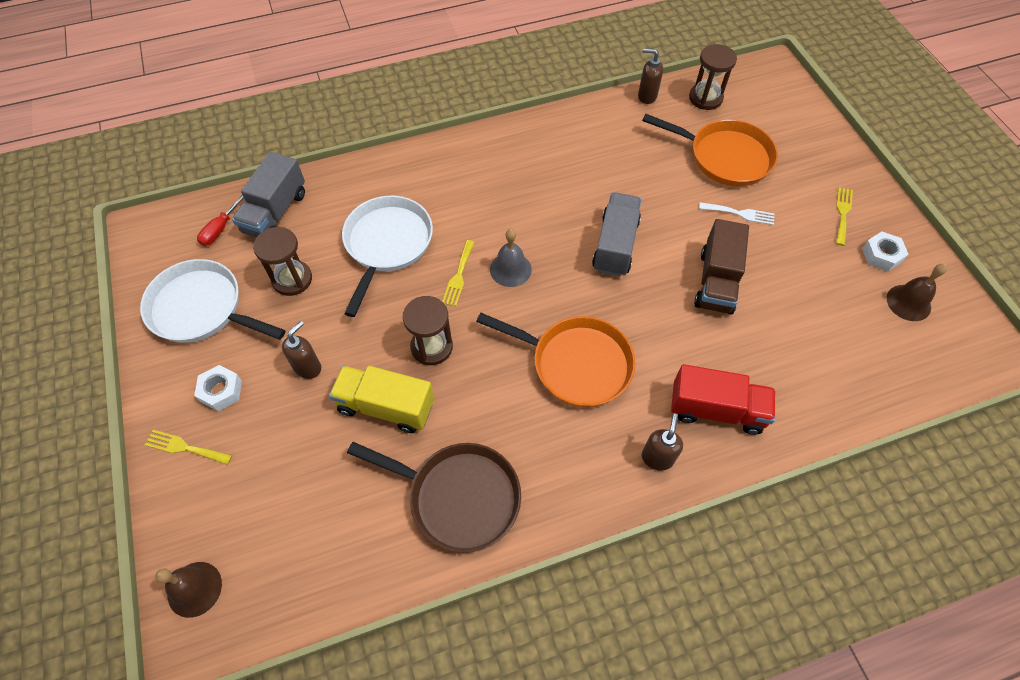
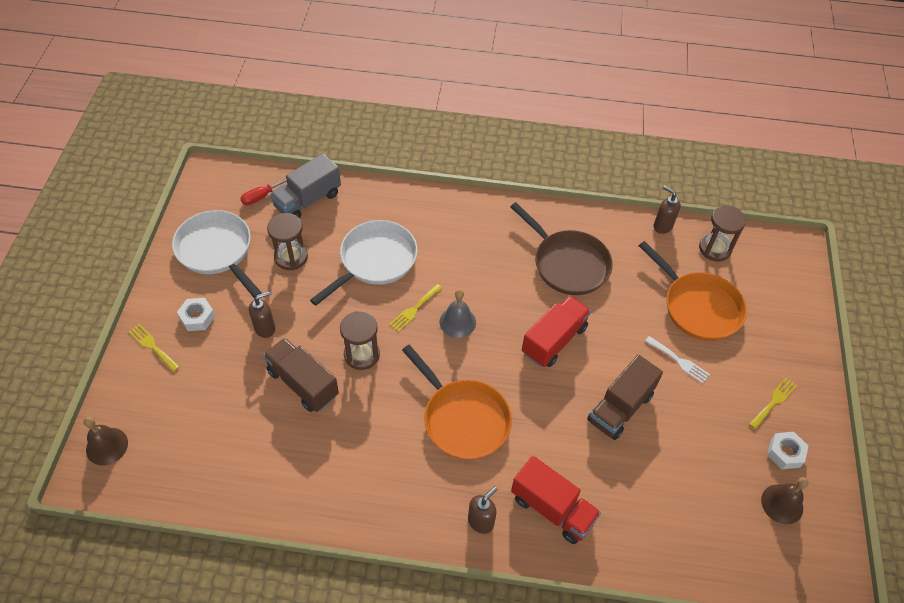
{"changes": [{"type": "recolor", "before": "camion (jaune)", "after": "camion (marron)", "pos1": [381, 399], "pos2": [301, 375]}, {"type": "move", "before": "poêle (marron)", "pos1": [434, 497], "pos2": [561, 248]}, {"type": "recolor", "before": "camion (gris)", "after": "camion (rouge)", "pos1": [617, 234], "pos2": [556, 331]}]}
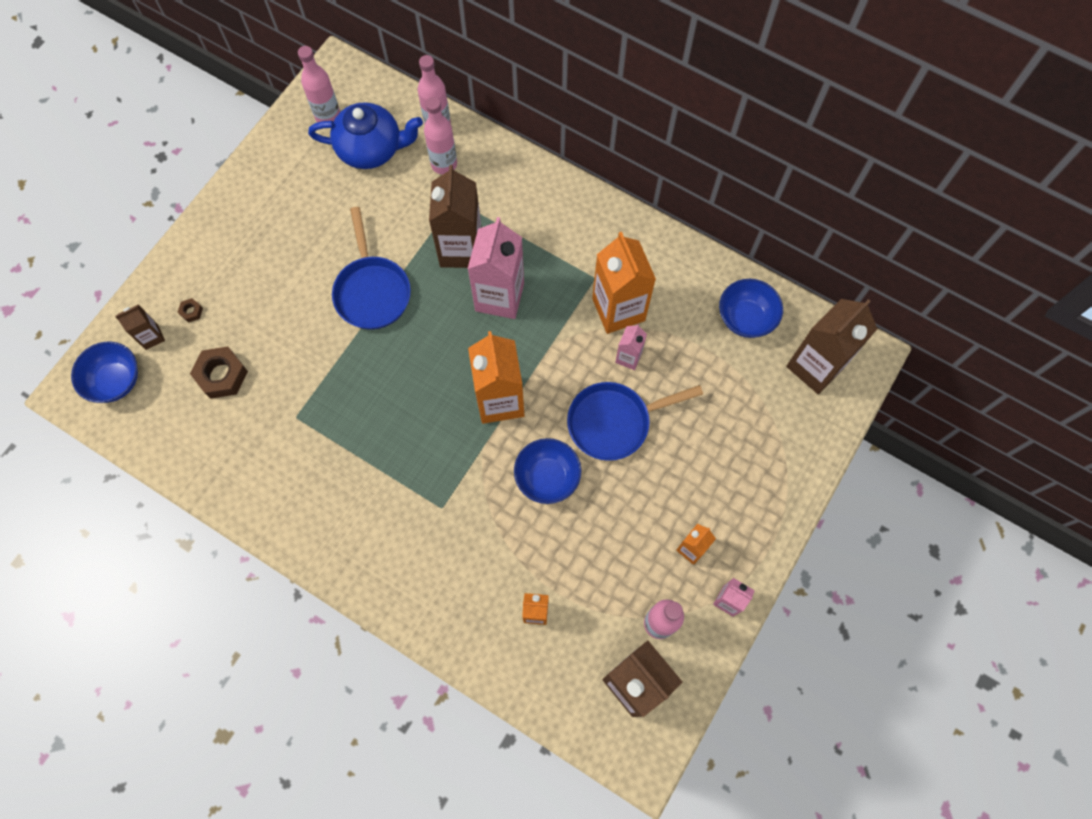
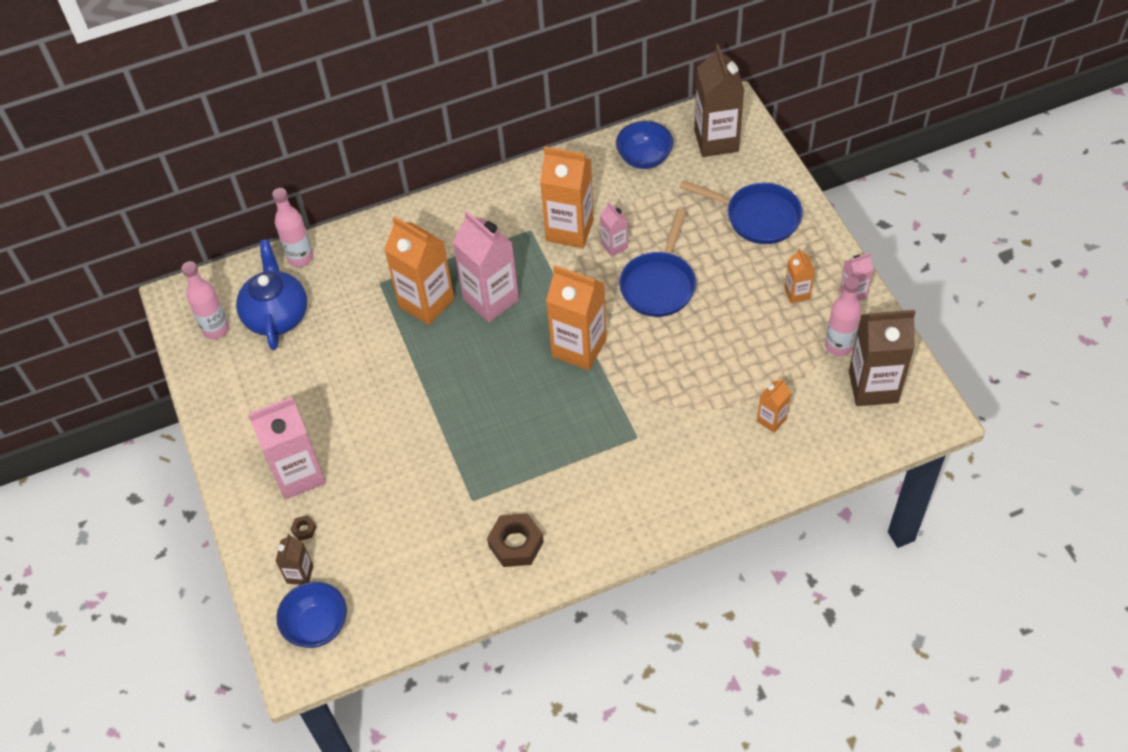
{"changes": [{"type": "rotate", "before": "théière (bleu)", "pos1": [365, 135], "pos2": [271, 294], "turn": -45}, {"type": "insert", "after": "brique de lait (rose)", "pos2": [287, 448]}, {"type": "recolor", "before": "brique de lait (marron)", "after": "brique de lait (orange)", "pos1": [455, 216], "pos2": [419, 270]}, {"type": "move", "before": "écrou (marron)", "pos1": [219, 373], "pos2": [515, 540]}, {"type": "move", "before": "poêle (bleu)", "pos1": [371, 268], "pos2": [741, 212]}, {"type": "delete", "before": "bouteille (rose)", "pos1": [440, 136]}, {"type": "delete", "before": "bol (bleu)", "pos1": [547, 471]}]}
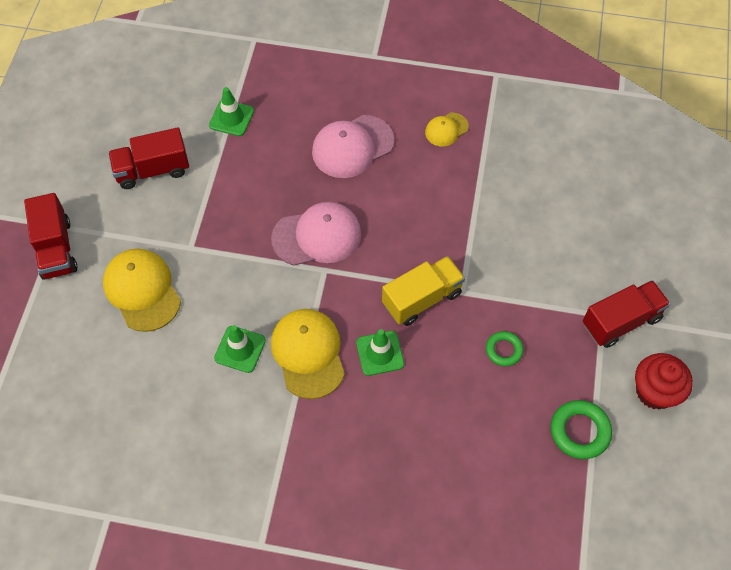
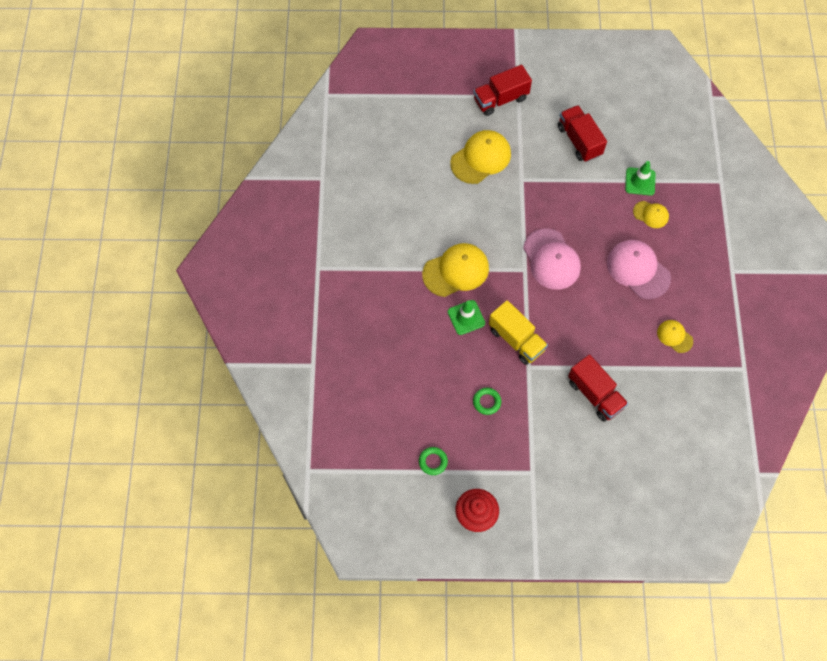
{"changes": [{"type": "resize", "before": "anneau (vert)", "pos1": [581, 429], "pos2": [433, 461], "scale": 0.64}, {"type": "move", "before": "camion (rouge)", "pos1": [626, 314], "pos2": [598, 388]}, {"type": "insert", "after": "casquette (jaune)", "pos2": [651, 214]}, {"type": "delete", "before": "cône de chantier (vert)", "pos1": [240, 349]}]}
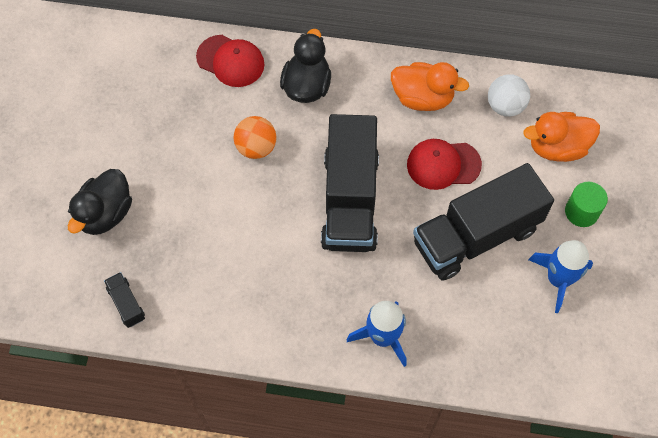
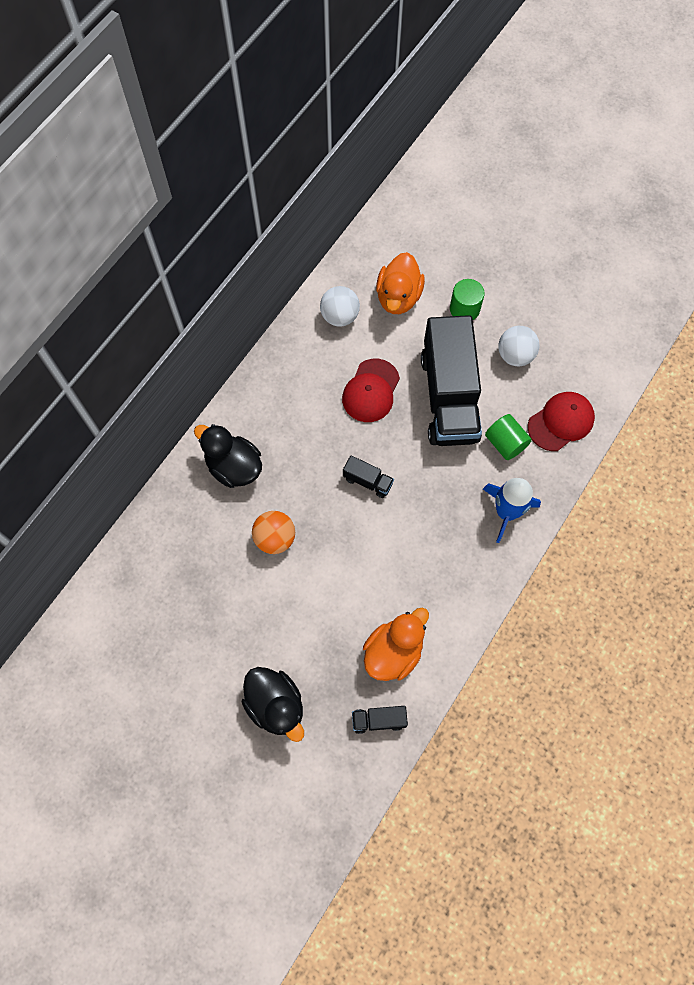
{"changes": [{"type": "resize", "before": "camion (noir)", "pos1": [350, 183], "pos2": [368, 476], "scale": 0.4}, {"type": "move", "before": "canard (orange)", "pos1": [430, 86], "pos2": [396, 644]}, {"type": "insert", "after": "cylindre (vert)", "pos2": [508, 437]}, {"type": "replace", "before": "fusée (bleu)", "after": "balle (blanc)", "pos1": [560, 276], "pos2": [519, 346]}, {"type": "move", "before": "casquette (rouge)", "pos1": [230, 61], "pos2": [561, 421]}]}
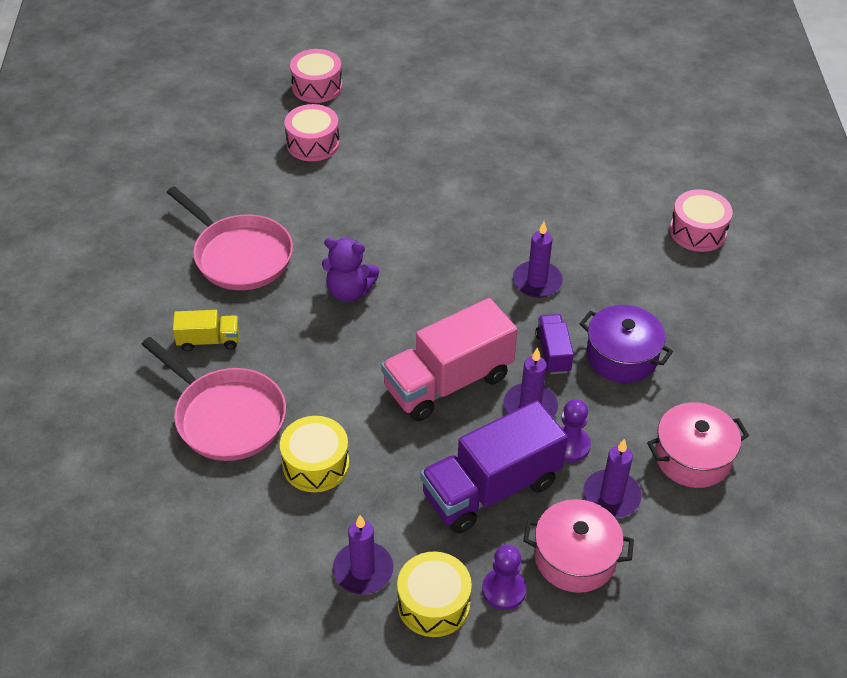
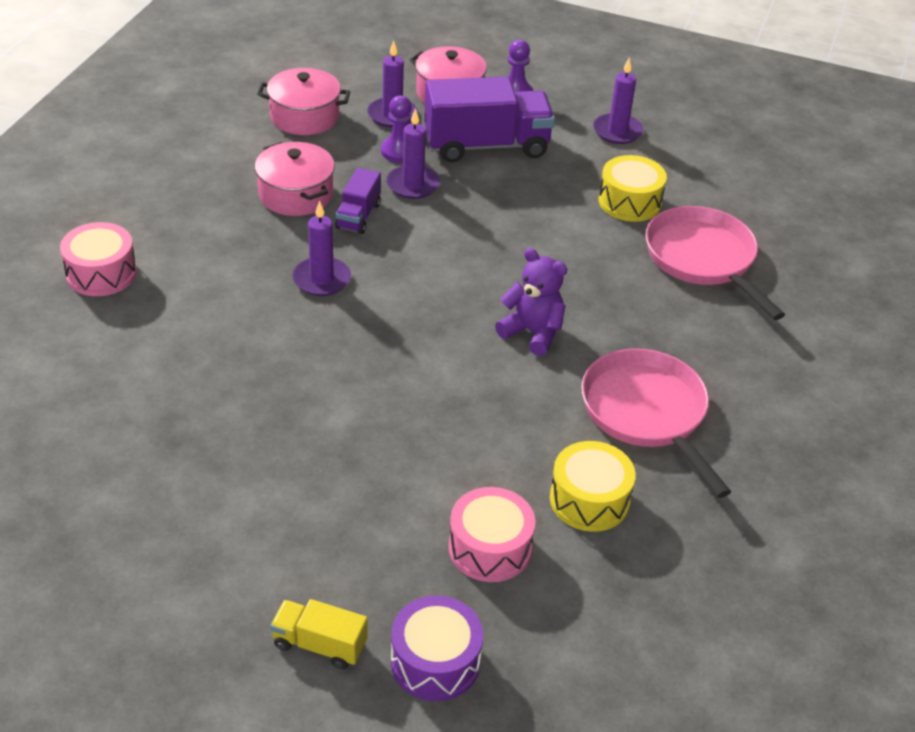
{"changes": [{"type": "recolor", "before": "marmite (violet)", "after": "marmite (rose)", "pos1": [626, 344], "pos2": [295, 179]}, {"type": "move", "before": "camion (jaune)", "pos1": [206, 330], "pos2": [319, 634]}, {"type": "recolor", "before": "tambour (rose)", "after": "tambour (violet)", "pos1": [316, 76], "pos2": [437, 648]}, {"type": "move", "before": "tambour (jaune)", "pos1": [434, 594], "pos2": [593, 486]}, {"type": "delete", "before": "camion (rose)", "pos1": [449, 359]}]}
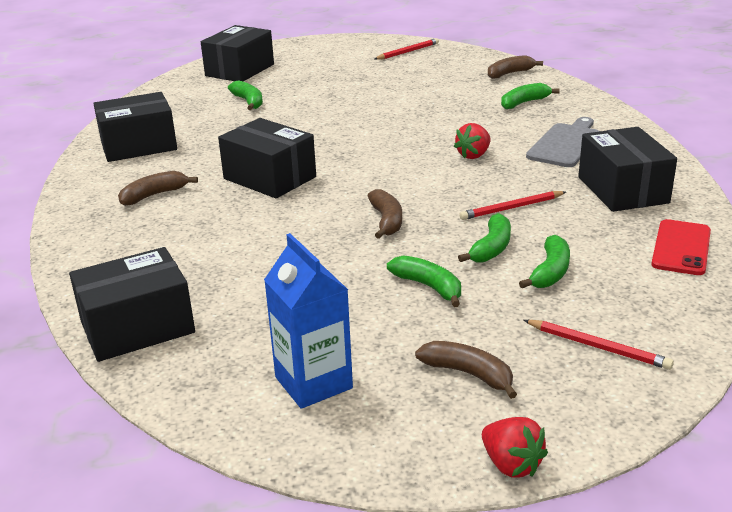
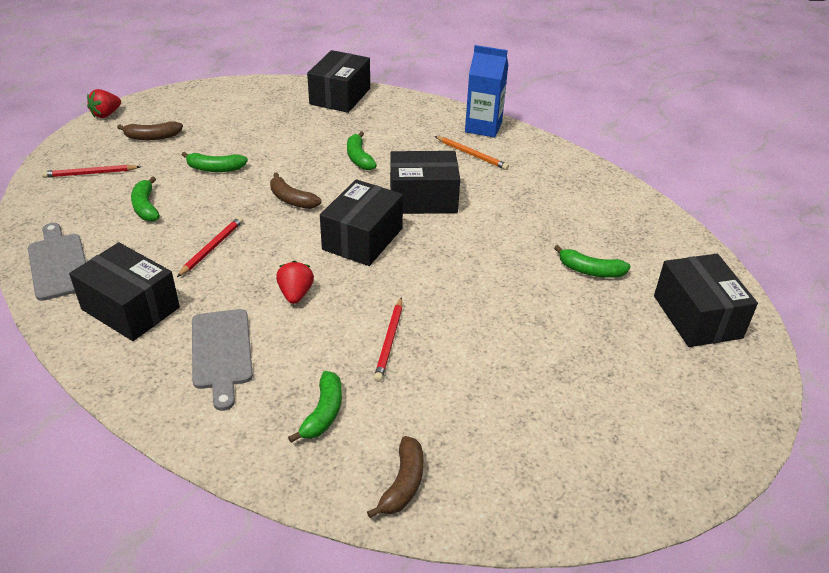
{"changes": [{"type": "replace", "before": "téléphone (rouge)", "after": "planche à découper (gris)", "pos1": [681, 247], "pos2": [57, 262]}, {"type": "rotate", "before": "fraise (rouge)", "pos1": [515, 447], "pos2": [104, 103], "turn": -60}, {"type": "move", "before": "boîte (noir)", "pos1": [135, 127], "pos2": [361, 222]}, {"type": "move", "before": "banane (vert)", "pos1": [484, 237], "pos2": [362, 150]}, {"type": "move", "before": "crayon (rouge)", "pos1": [407, 49], "pos2": [388, 339]}, {"type": "replace", "before": "banane (marron)", "after": "crayon (orange)", "pos1": [158, 188], "pos2": [472, 153]}, {"type": "move", "before": "brique de lait (bleu)", "pos1": [308, 321], "pos2": [486, 91]}]}
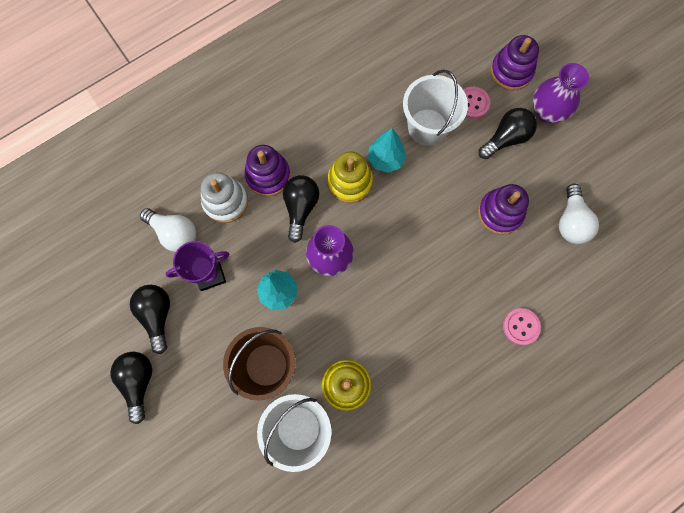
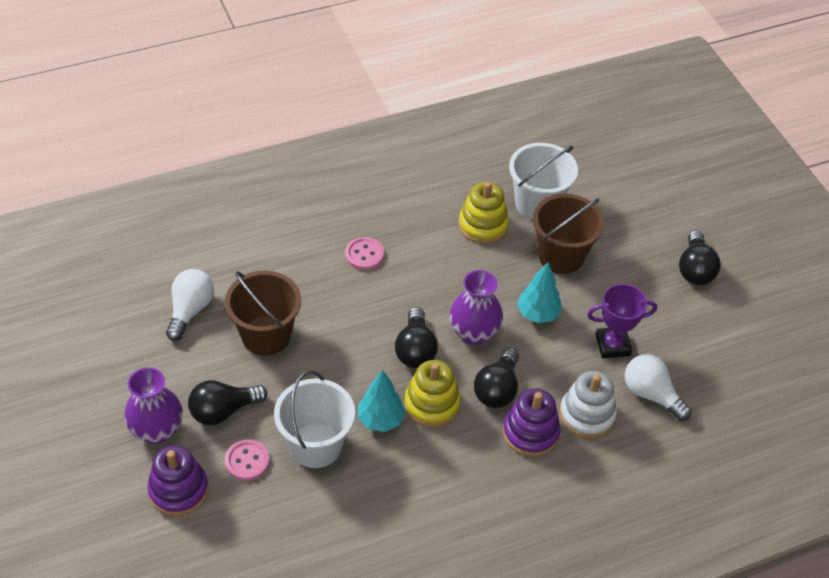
{"changes": [{"type": "replace", "before": "jouet à empiler (violet)", "after": "seau (marron)", "pos1": [503, 209], "pos2": [263, 313]}, {"type": "move", "before": "bouton (rose)", "pos1": [522, 326], "pos2": [364, 253]}, {"type": "move", "before": "ampoule (noir)", "pos1": [150, 319], "pos2": [416, 337]}]}
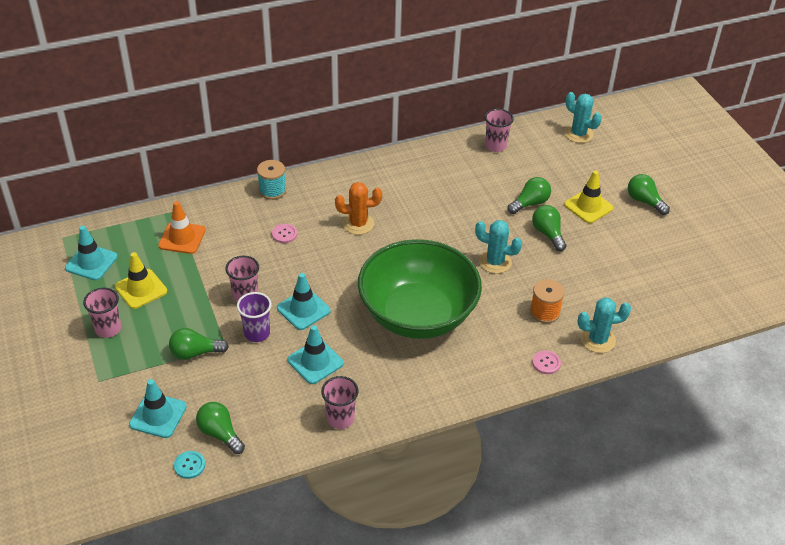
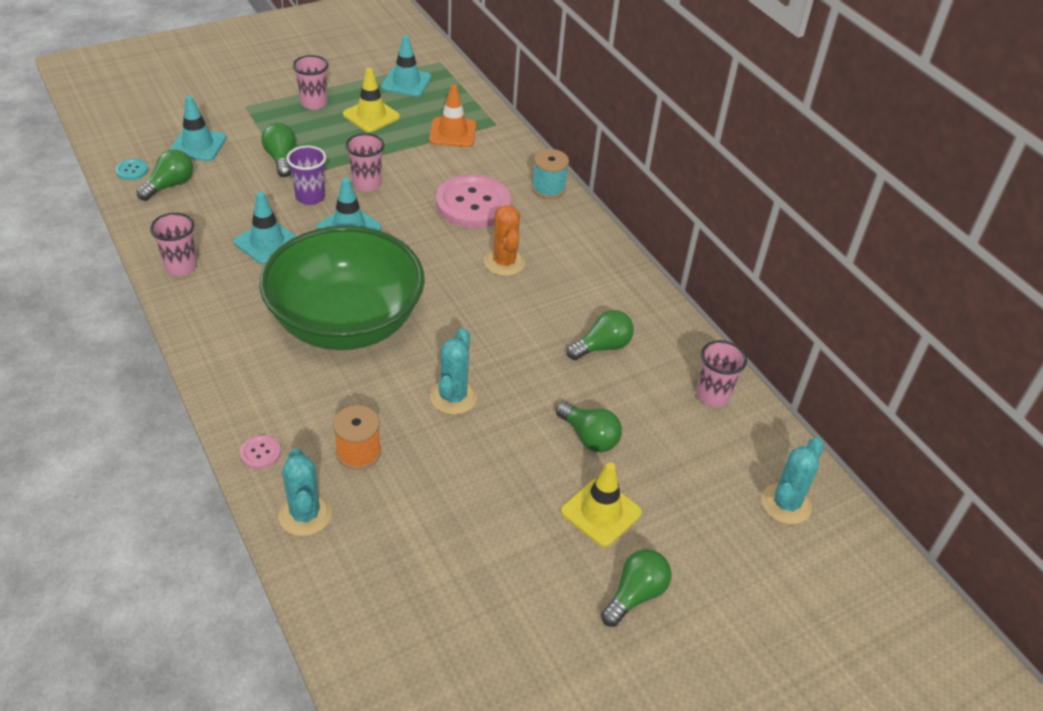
{"changes": [{"type": "resize", "before": "bouton (rose)", "pos1": [284, 233], "pos2": [473, 201], "scale": 2.42}, {"type": "move", "before": "ampoule (vert)", "pos1": [549, 228], "pos2": [600, 335]}]}
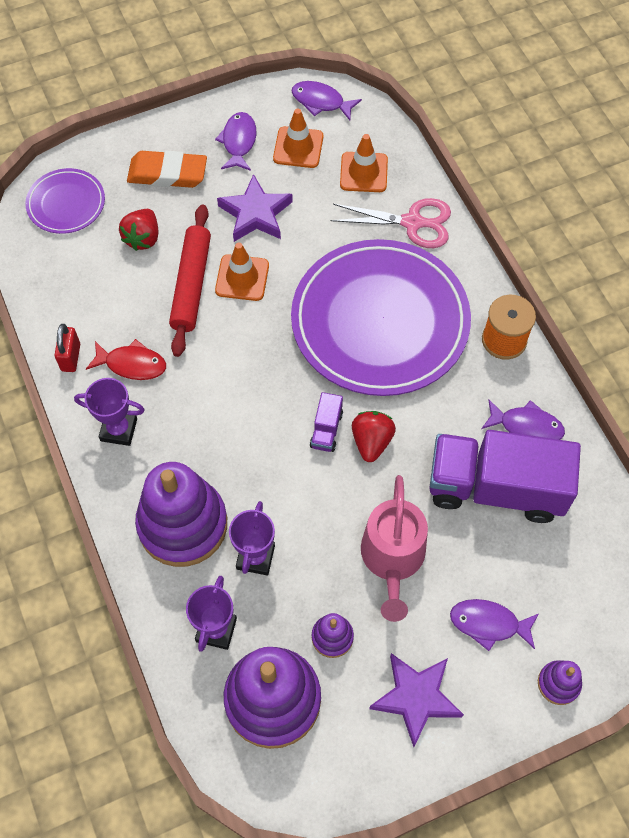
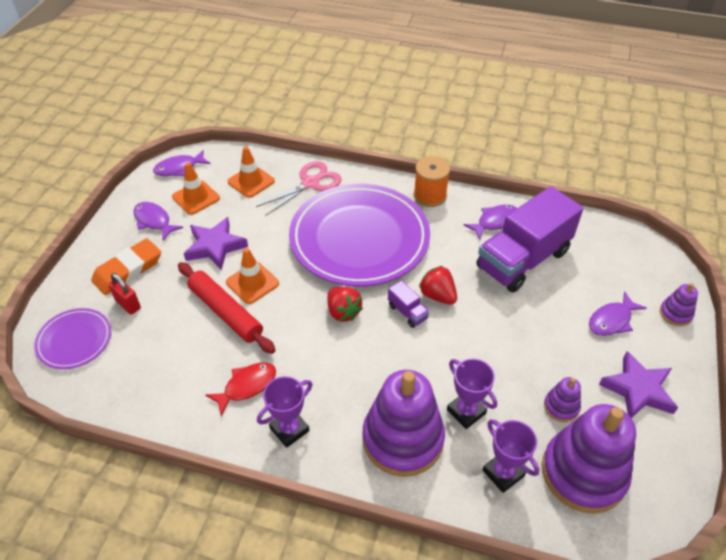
{"changes": [{"type": "move", "before": "cadenas (rouge)", "pos1": [67, 348], "pos2": [124, 294]}, {"type": "move", "before": "fraise (rouge)", "pos1": [138, 230], "pos2": [345, 304]}, {"type": "delete", "before": "arrosoir (rose)", "pos1": [394, 548]}]}
